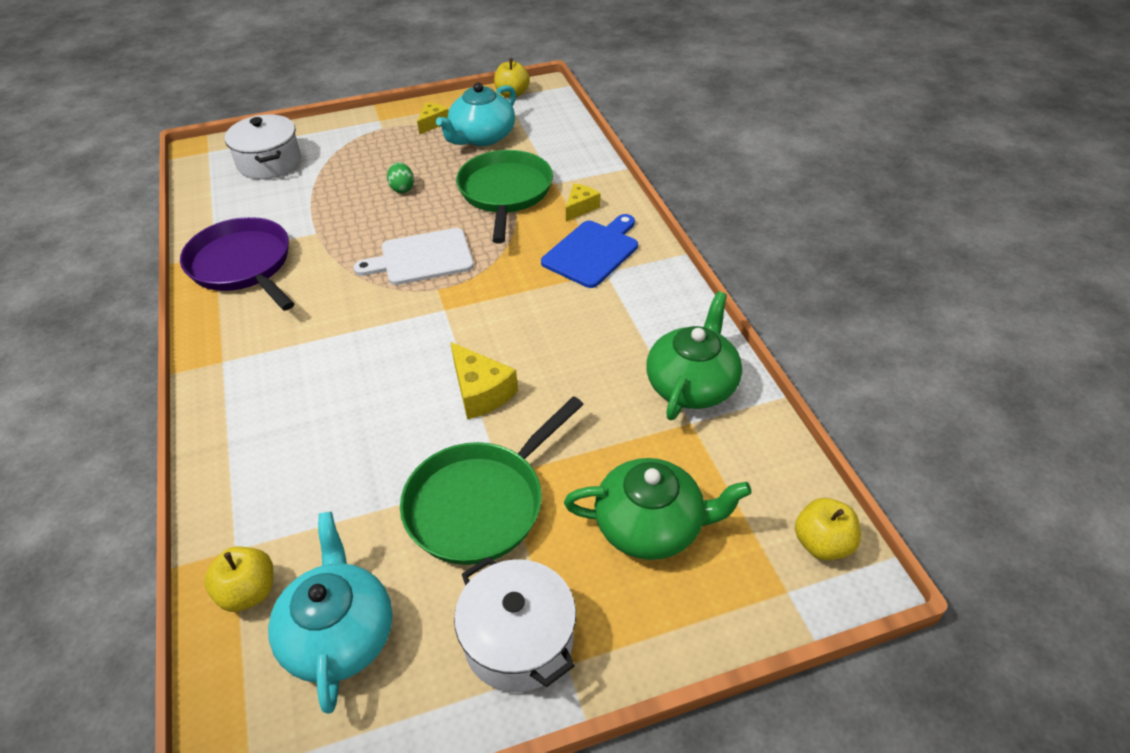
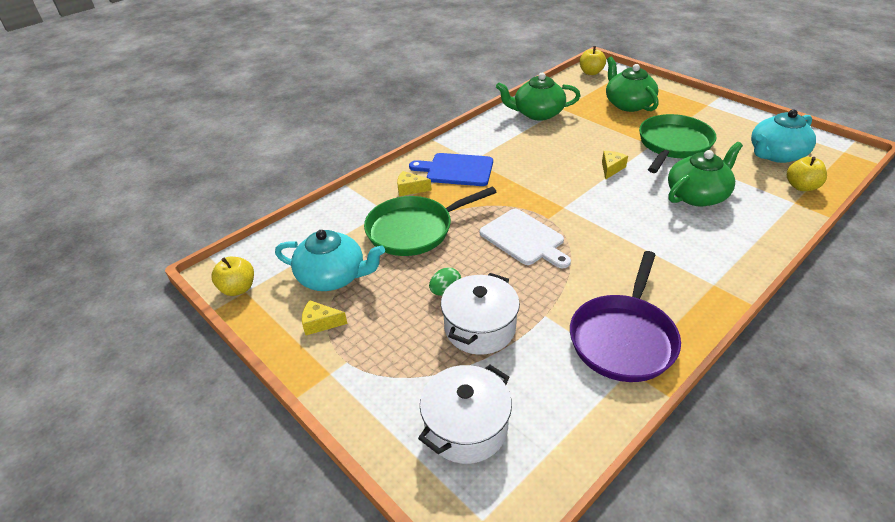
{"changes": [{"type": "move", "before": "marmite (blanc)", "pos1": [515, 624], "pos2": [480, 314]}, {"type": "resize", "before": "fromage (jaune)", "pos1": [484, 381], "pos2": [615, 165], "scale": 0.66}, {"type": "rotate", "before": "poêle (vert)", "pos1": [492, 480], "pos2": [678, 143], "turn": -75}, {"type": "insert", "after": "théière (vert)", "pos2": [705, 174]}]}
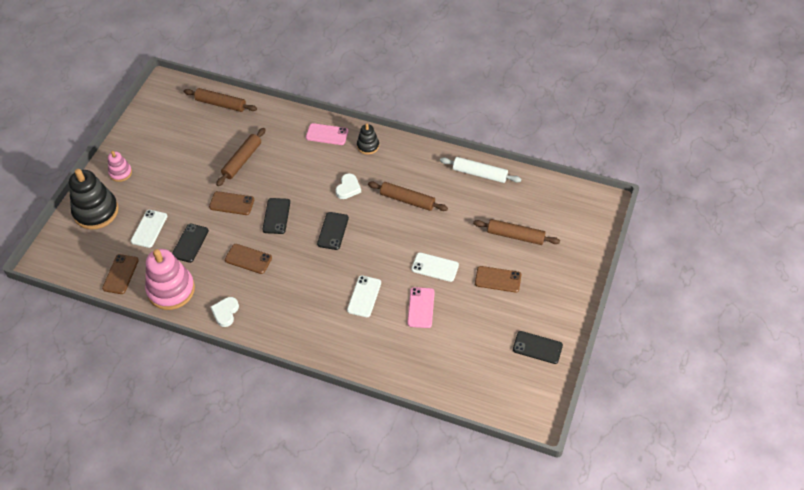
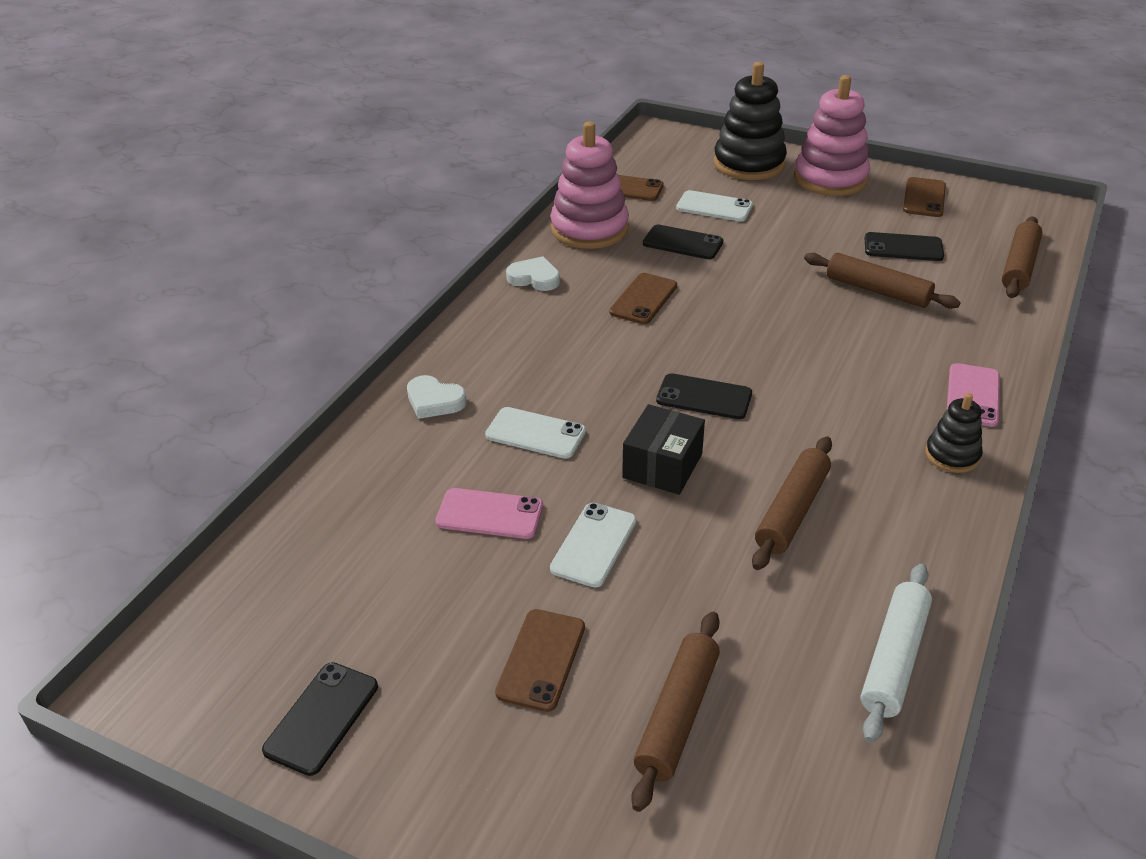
{"changes": [{"type": "move", "before": "cœur (blanc)", "pos1": [348, 186], "pos2": [437, 397]}, {"type": "insert", "after": "boîte (noir)", "pos2": [663, 449]}, {"type": "resize", "before": "jouet à empiler (rose)", "pos1": [120, 166], "pos2": [832, 135], "scale": 1.92}, {"type": "move", "before": "téléphone (noir)", "pos1": [276, 216], "pos2": [904, 246]}, {"type": "move", "before": "téléphone (marron)", "pos1": [231, 203], "pos2": [924, 197]}]}
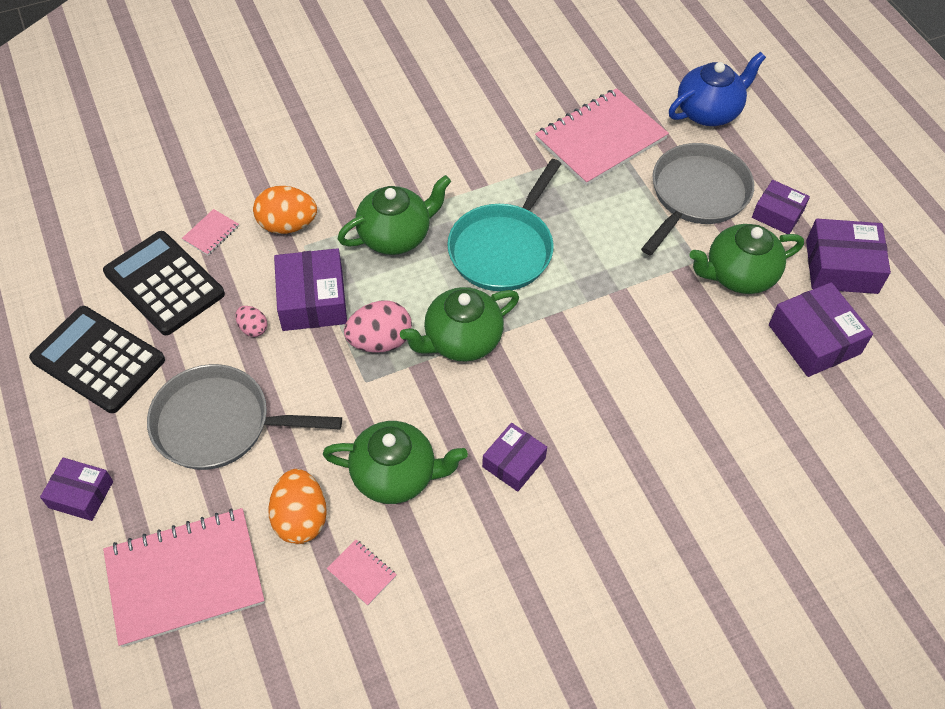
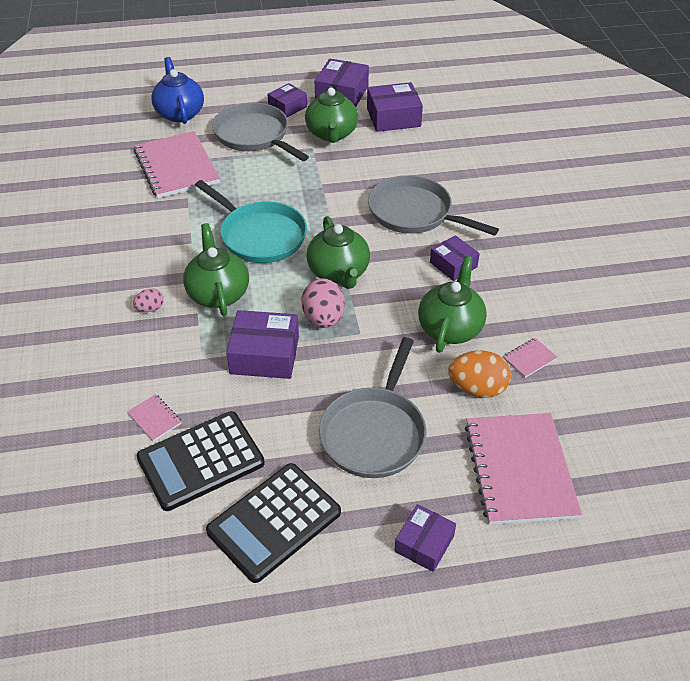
{"changes": [{"type": "move", "before": "œuf (rose)", "pos1": [251, 321], "pos2": [148, 300]}, {"type": "insert", "after": "poêle (gris)", "pos2": [433, 205]}, {"type": "delete", "before": "œuf (orange)", "pos1": [285, 210]}]}
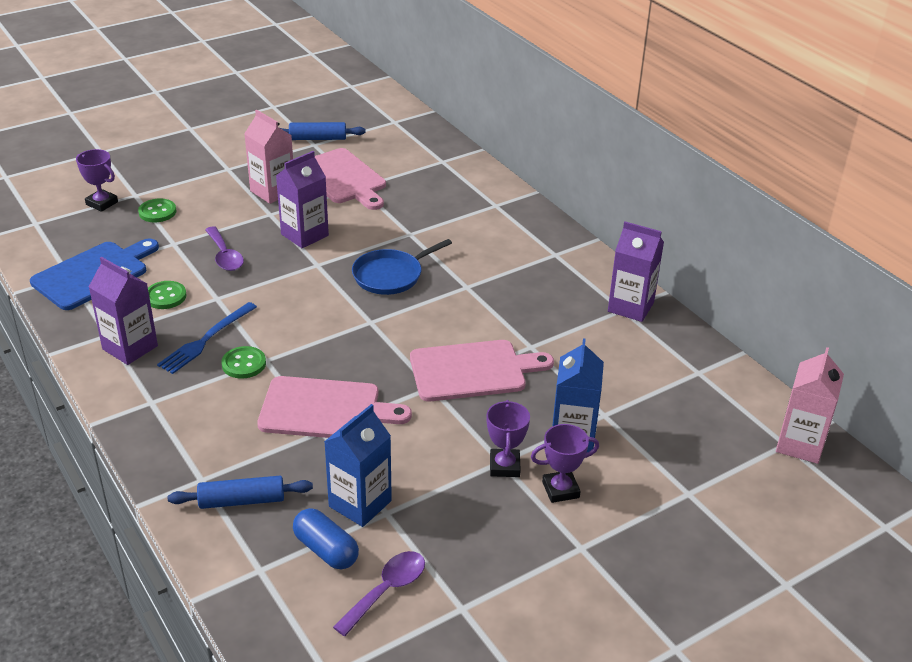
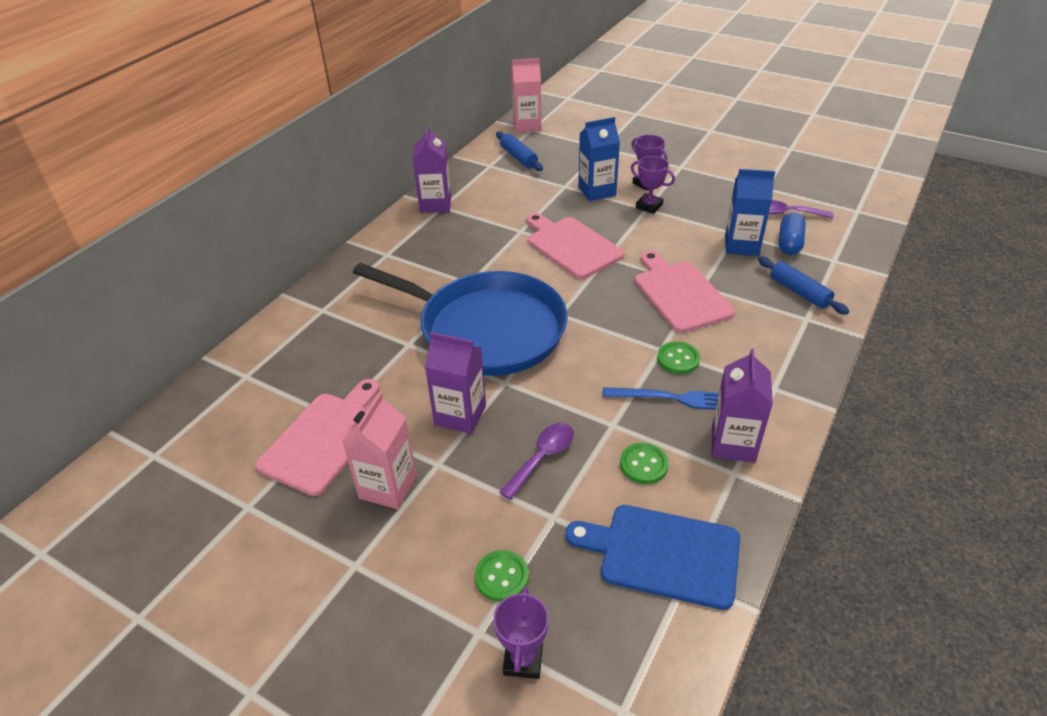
{"changes": [{"type": "resize", "before": "poêle (bleu)", "pos1": [402, 267], "pos2": [460, 319], "scale": 2.06}, {"type": "move", "before": "rouleau à pâtisserie (bleu)", "pos1": [323, 131], "pos2": [519, 151]}, {"type": "rotate", "before": "trophée (violet)", "pos1": [508, 438], "pos2": [653, 185], "turn": 60}]}
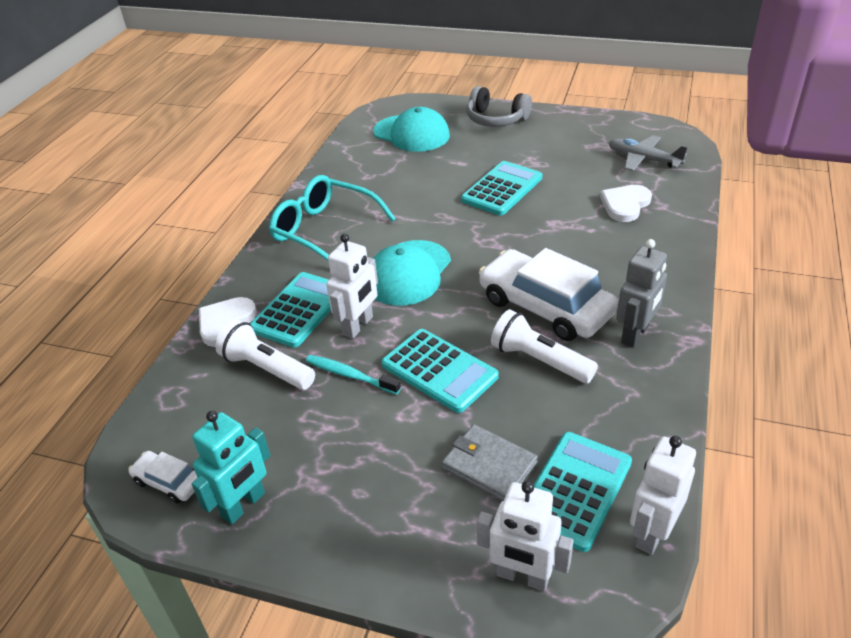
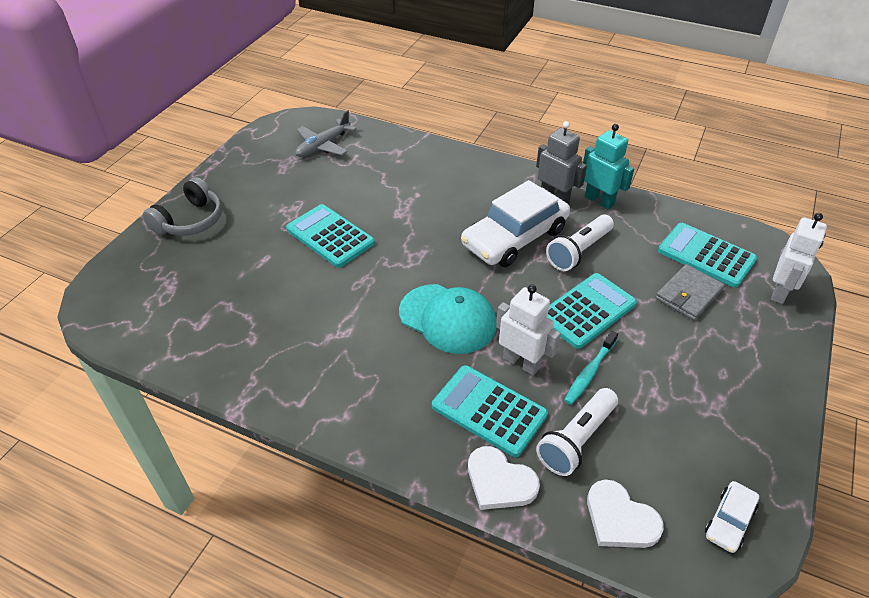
{"changes": [{"type": "move", "before": "robot (turquoise)", "pos1": [231, 467], "pos2": [608, 167]}, {"type": "move", "before": "cœur (blanc)", "pos1": [626, 203], "pos2": [625, 514]}, {"type": "delete", "before": "lunettes (turquoise)", "pos1": [332, 218]}, {"type": "delete", "before": "casquette (turquoise)", "pos1": [411, 129]}, {"type": "delete", "before": "robot (blanc)", "pos1": [663, 495]}]}
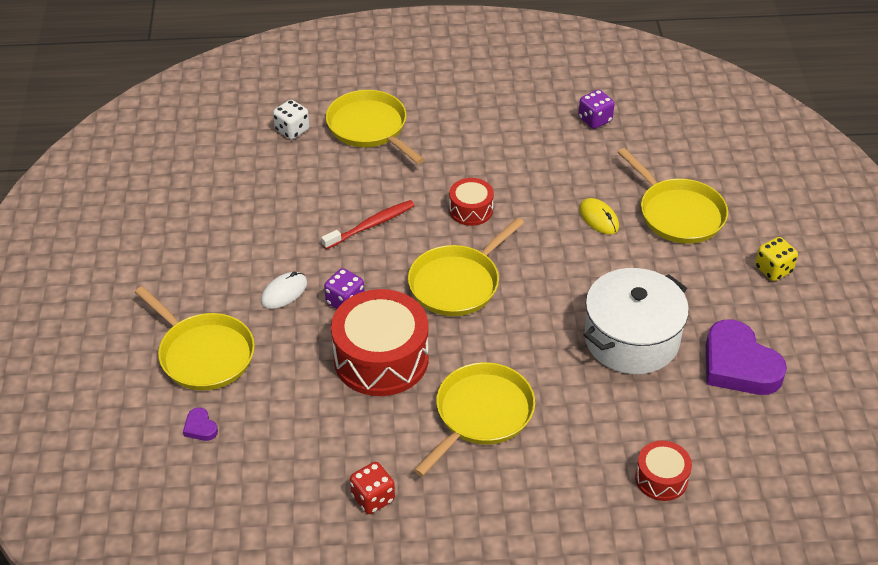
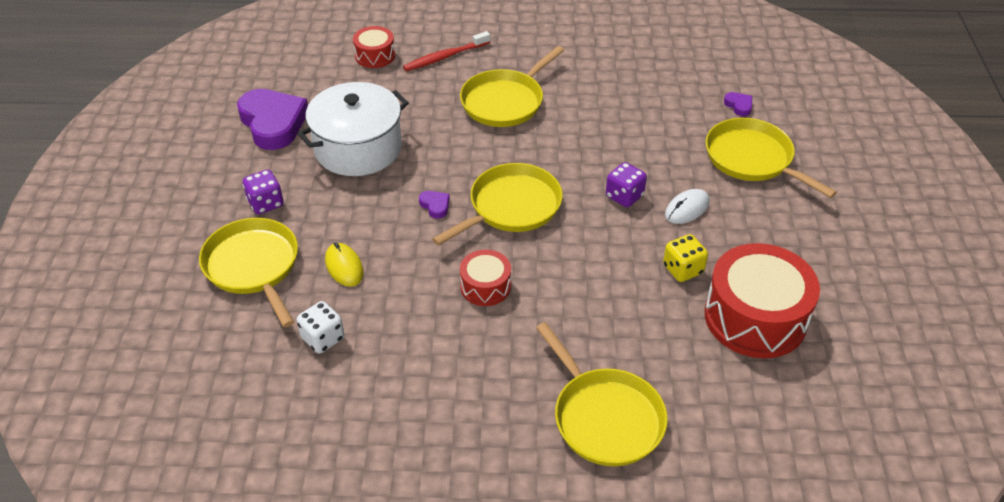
{"changes": [{"type": "move", "before": "dé (violet)", "pos1": [596, 109], "pos2": [263, 192]}, {"type": "move", "before": "dé (blanc)", "pos1": [291, 119], "pos2": [320, 327]}, {"type": "move", "before": "brosse à dents (rouge)", "pos1": [368, 224], "pos2": [446, 51]}, {"type": "insert", "after": "cœur (violet)", "pos2": [434, 205]}, {"type": "move", "before": "dé (jaune)", "pos1": [776, 259], "pos2": [685, 258]}, {"type": "move", "before": "tambour (rouge)", "pos1": [380, 342], "pos2": [762, 300]}, {"type": "delete", "before": "dé (rouge)", "pos1": [372, 488]}]}
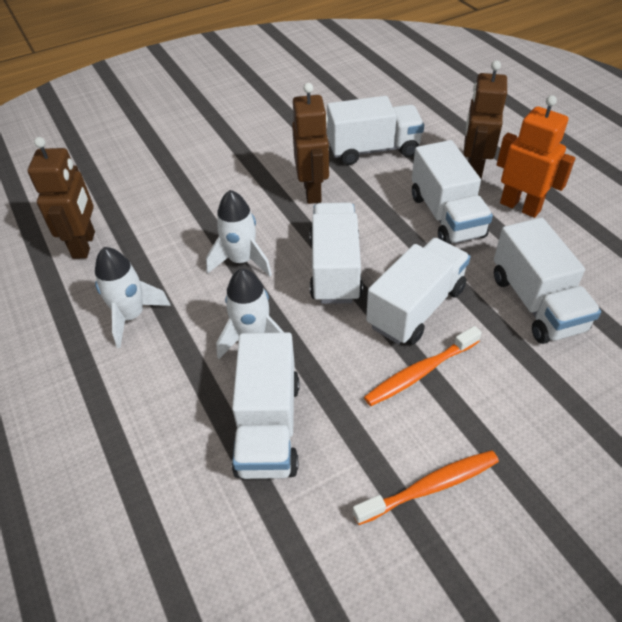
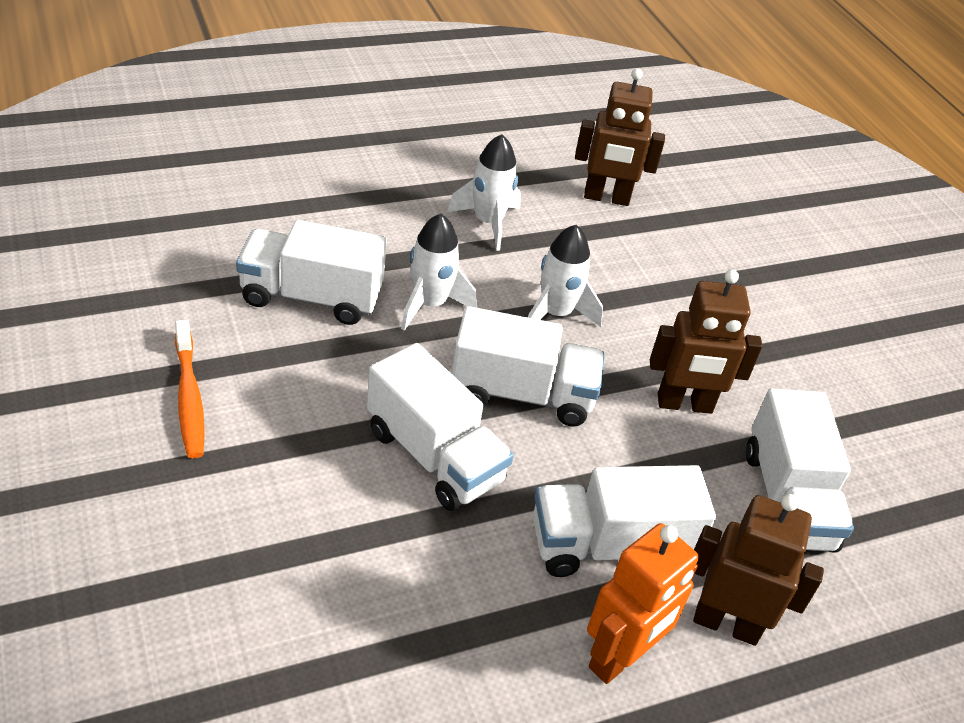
{"changes": [{"type": "delete", "before": "brosse à dents (orange)", "pos1": [423, 366]}, {"type": "delete", "before": "camion (blanc)", "pos1": [547, 281]}]}
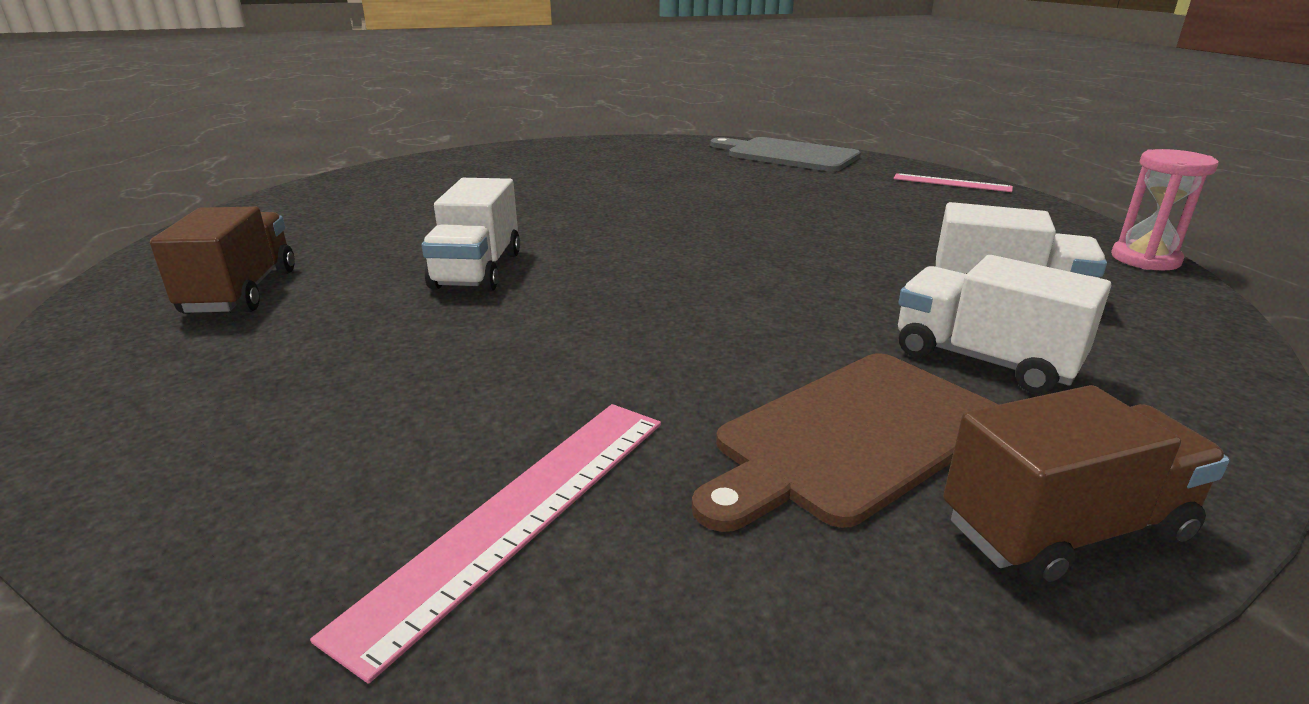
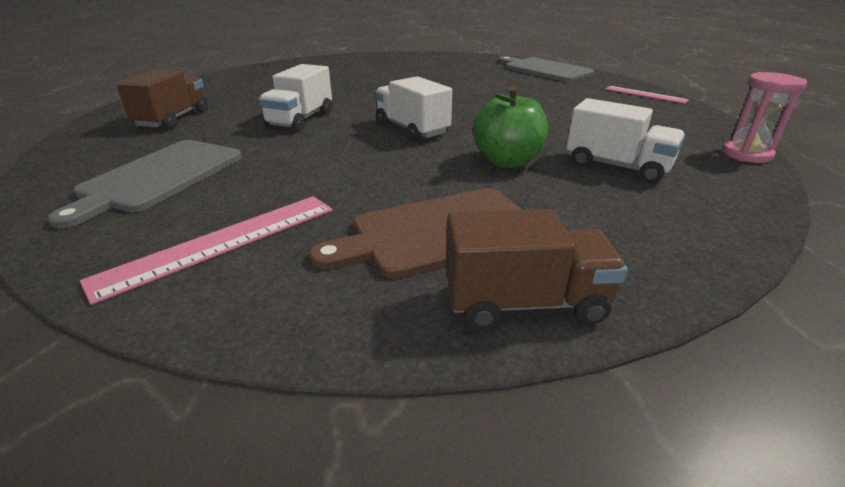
{"changes": [{"type": "insert", "after": "planche à découper (gris)", "pos2": [145, 184]}, {"type": "move", "before": "camion (blanc)", "pos1": [1004, 324], "pos2": [413, 109]}, {"type": "insert", "after": "pomme (vert)", "pos2": [510, 127]}]}
